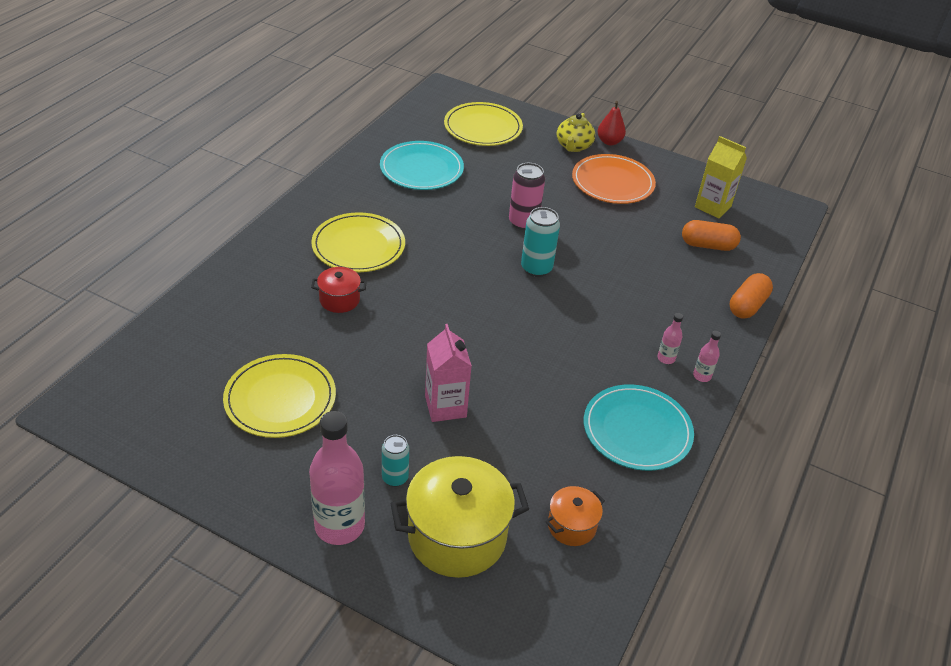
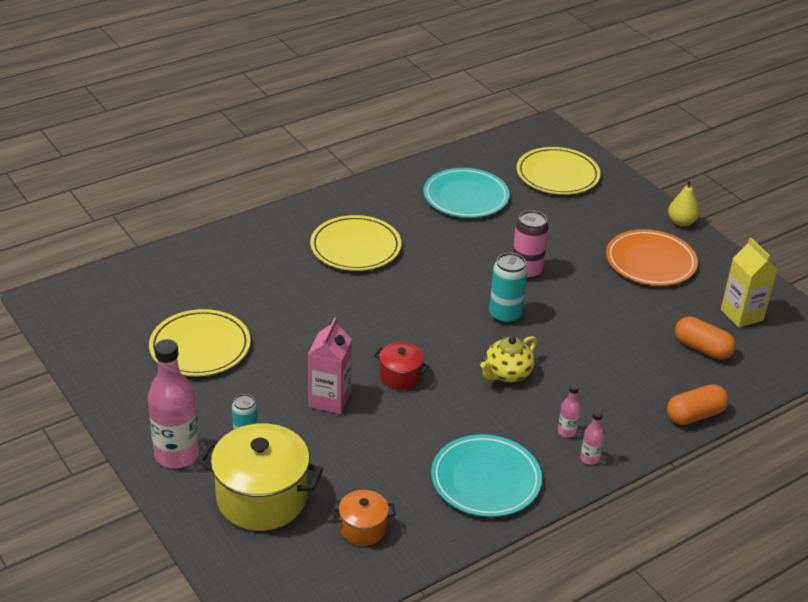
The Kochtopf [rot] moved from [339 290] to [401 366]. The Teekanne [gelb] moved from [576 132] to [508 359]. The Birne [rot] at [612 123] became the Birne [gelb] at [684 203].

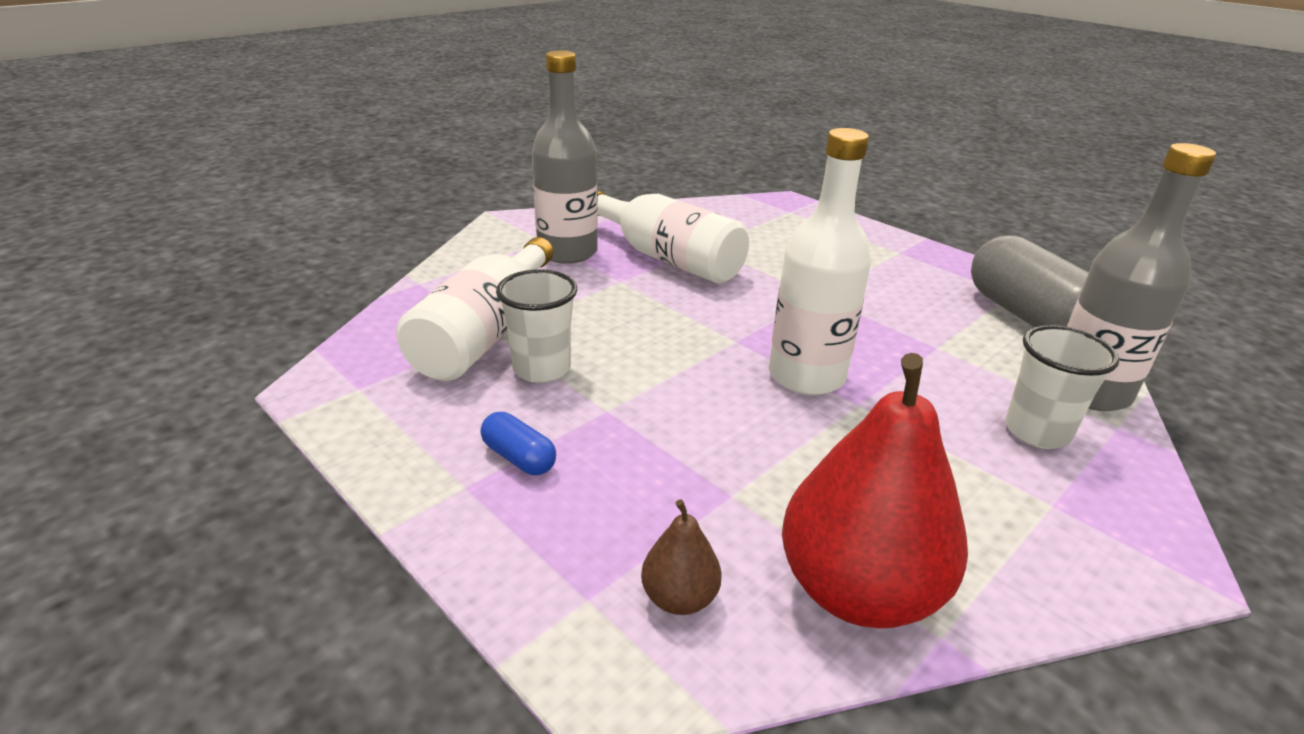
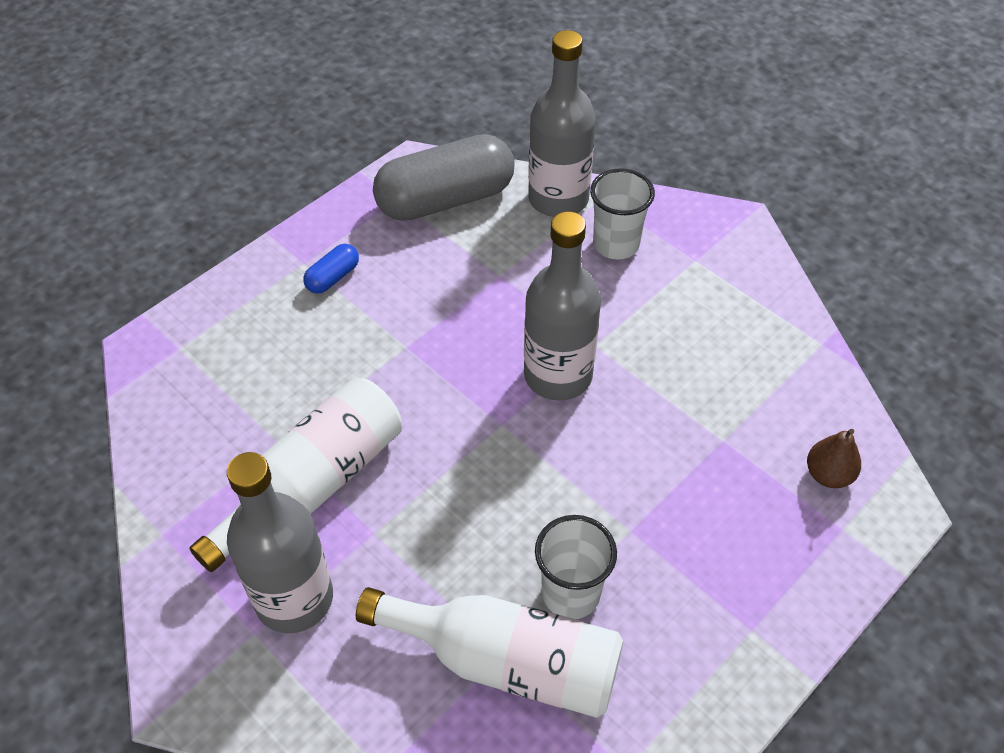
The Kapsel [blau] moved from [518 443] to [331 269]. The Flasche [weiß] at [820 261] became the Flasche [grau] at [562 306]. The Birne [rot] at [875 490] disappeared.

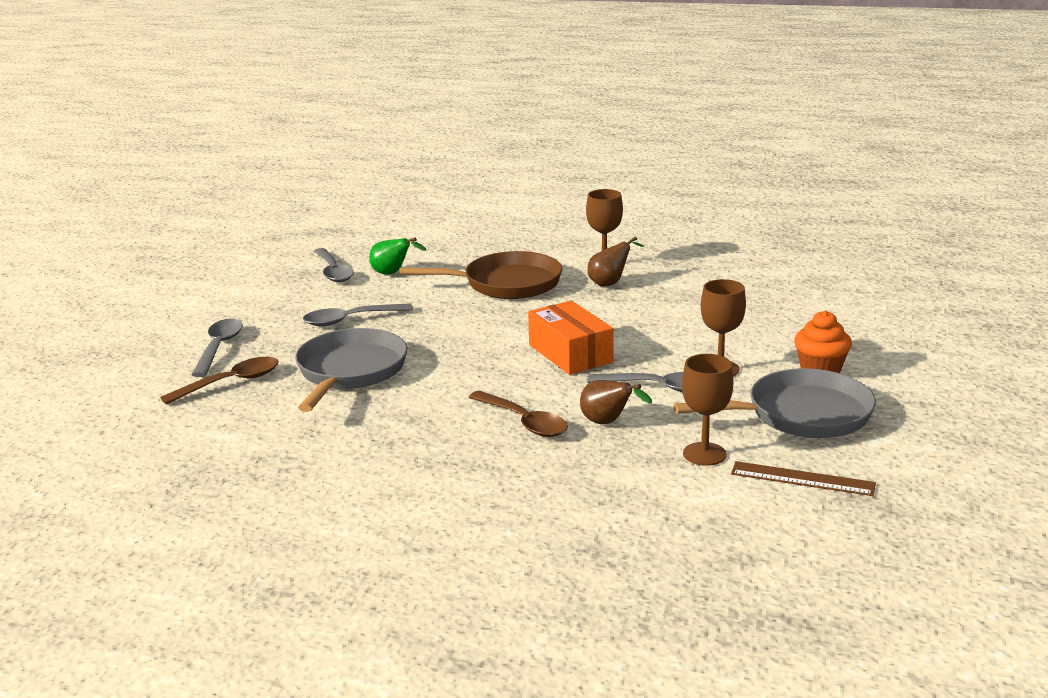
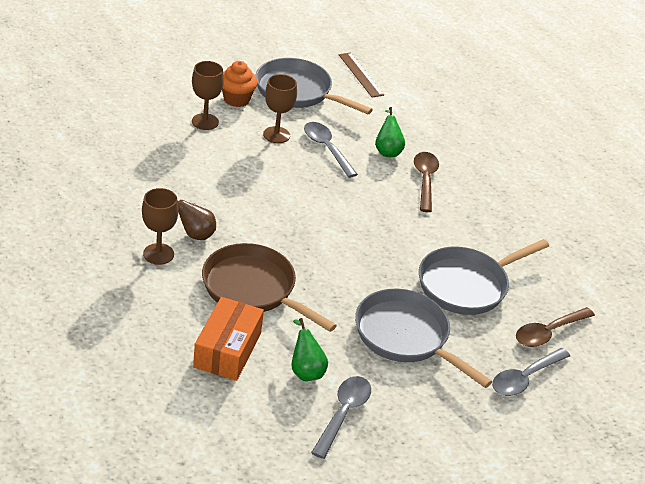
The Kelch [braun] moved from [707 410] to [208 95]. The Schachtel [orange] moved from [571 338] to [228 339]. The Löffel [grau] at [358 315] was replaced by the Pfanne [grau] at [423 338]. The Birne [braun] at [616 402] became the Birne [grün] at [390 132]. The Löffel [braun] at [219 381] turned 45 degrees counterclockwise.

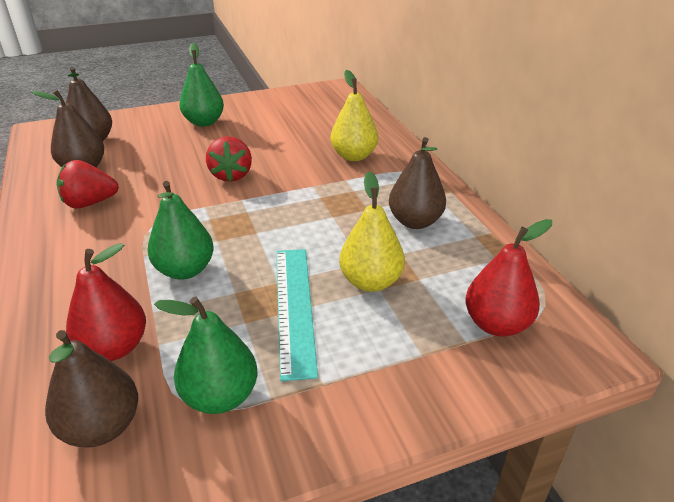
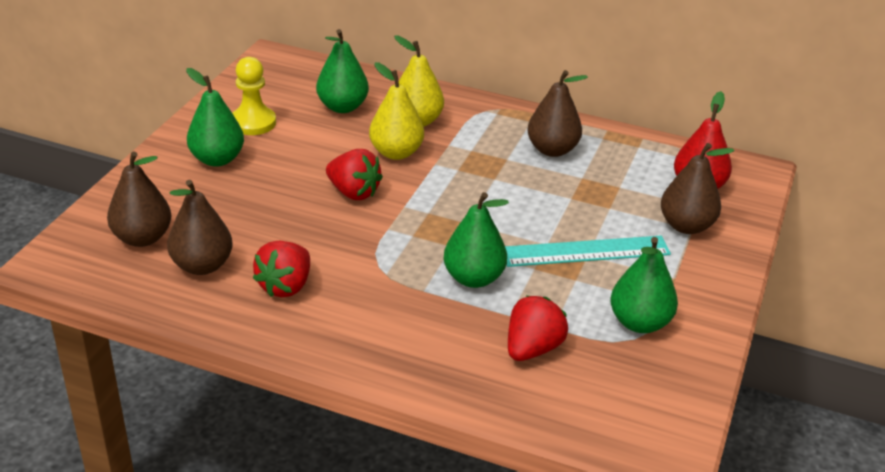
The Bauer [gelb] at [254 96] appeared. The Birne [grün] at [342 71] appeared. The Birne [gelb] moved from [372 231] to [396 111]. The Lineal [türkis] at [297 315] turned 45 degrees counterclockwise. The Birne [rot] at [106 302] was replaced by the Erdbeere [rot] at [538 328]. The Birne [braun] moved from [91 389] to [698 188].

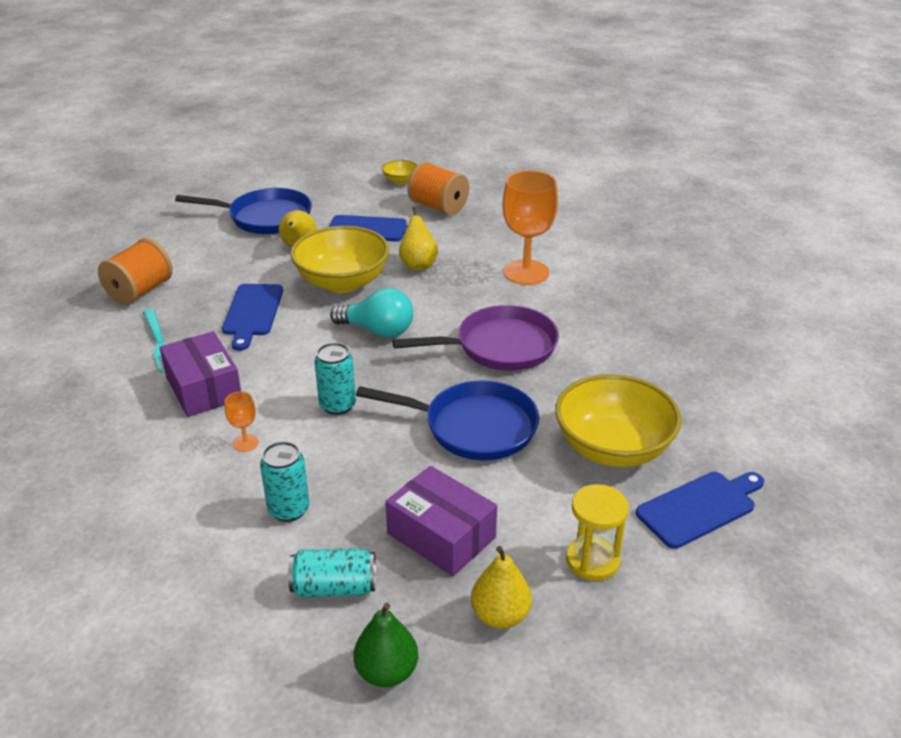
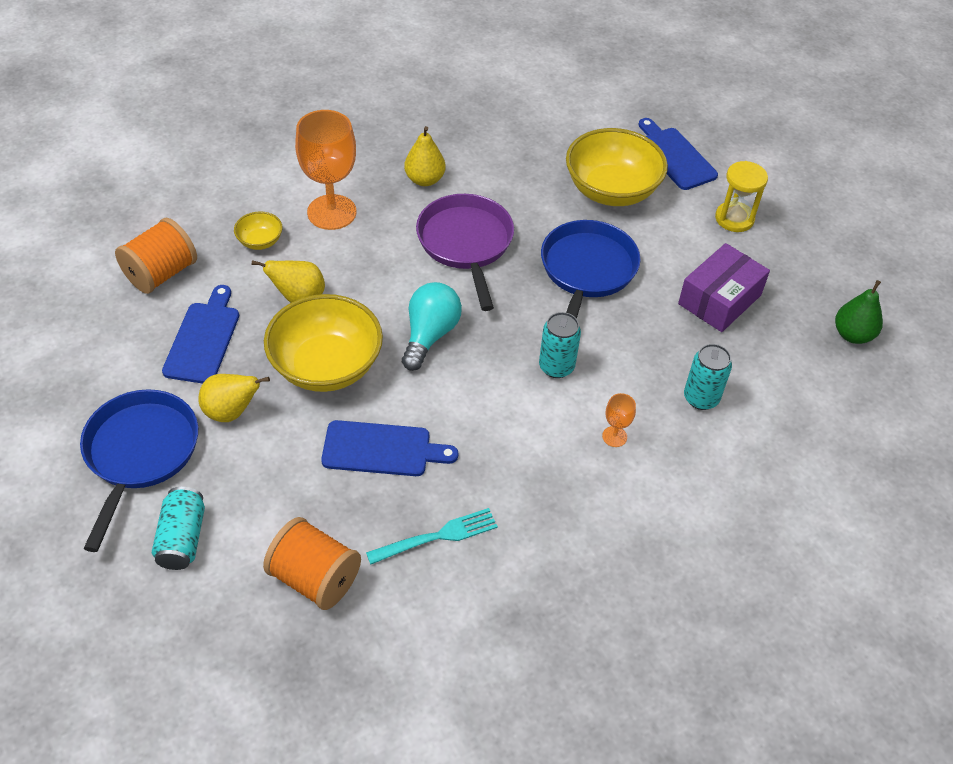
The Dose [türkis] moved from [332 572] to [178 528]. The Schüssel [gelb] moved from [399 172] to [258 230]. The Birne [gelb] moved from [501 587] to [425 156]. The Schachtel [lila] at [200 374] disappeared.

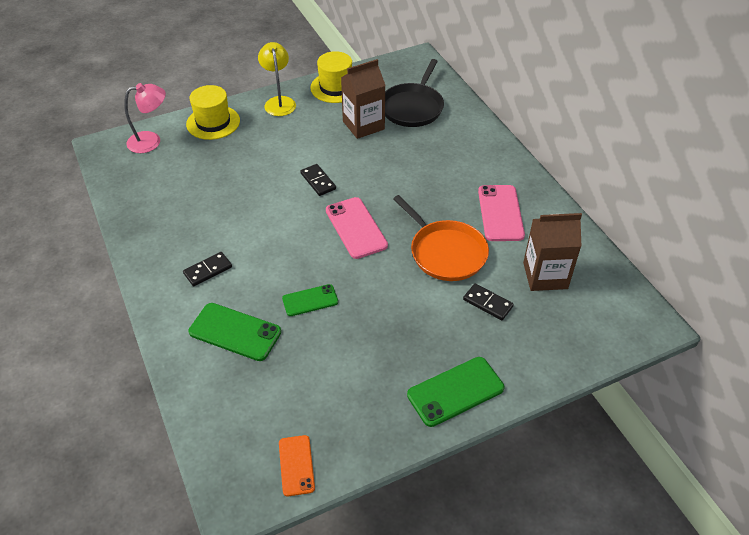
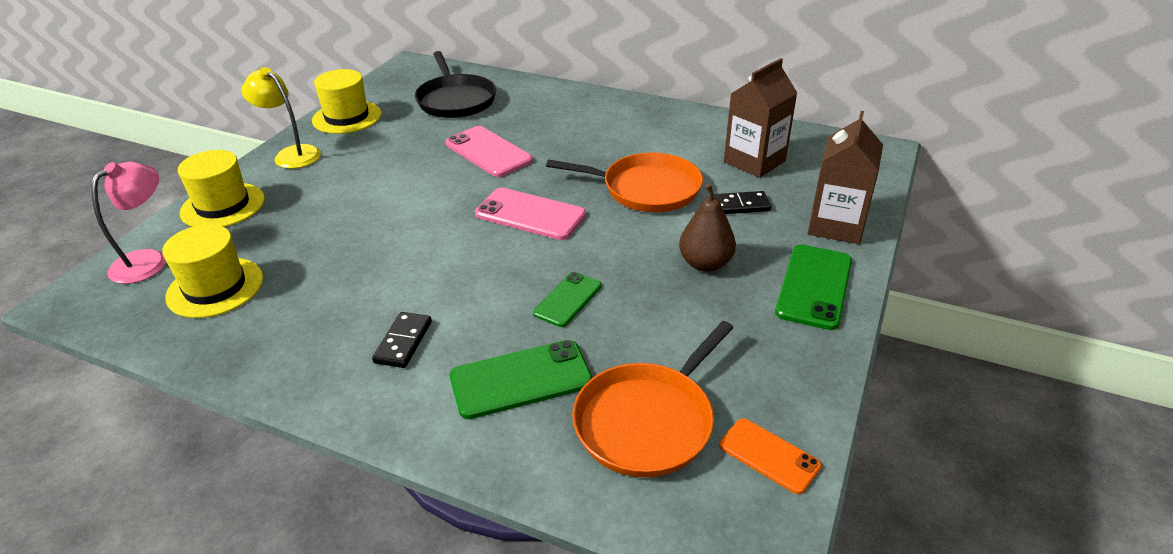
The Hut [gelb] at [212 271] appeared. The Handy [rosa] moved from [501 213] to [489 151]. The Pfanne [orange] at [653 399] appeared. The Birne [braun] at [707 227] appeared. The Getränkekarton [braun] moved from [363 99] to [845 177]. The Dominostein [schwarz] at [318 180] disappeared.

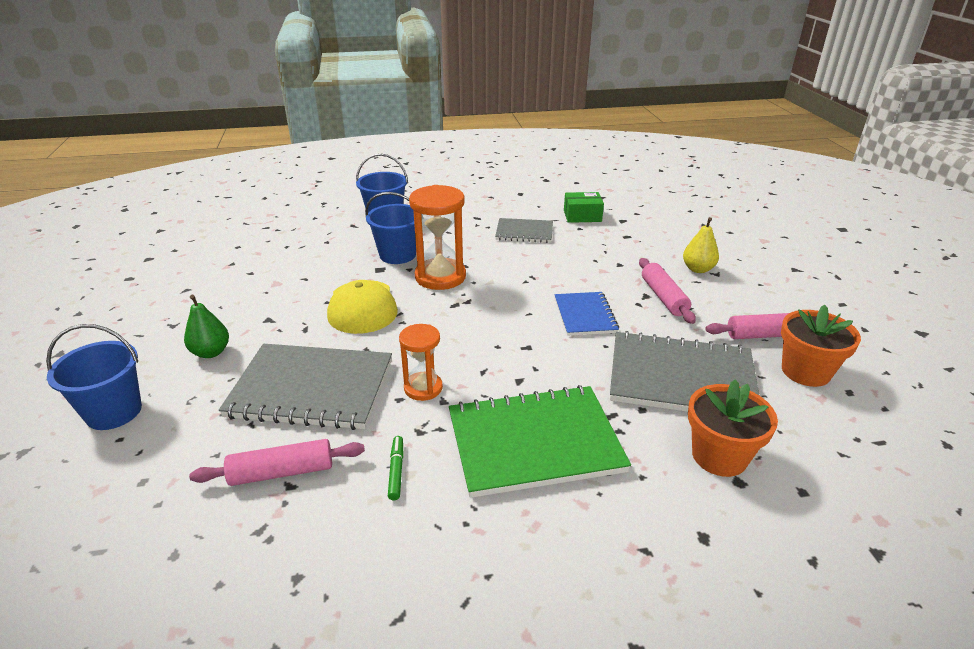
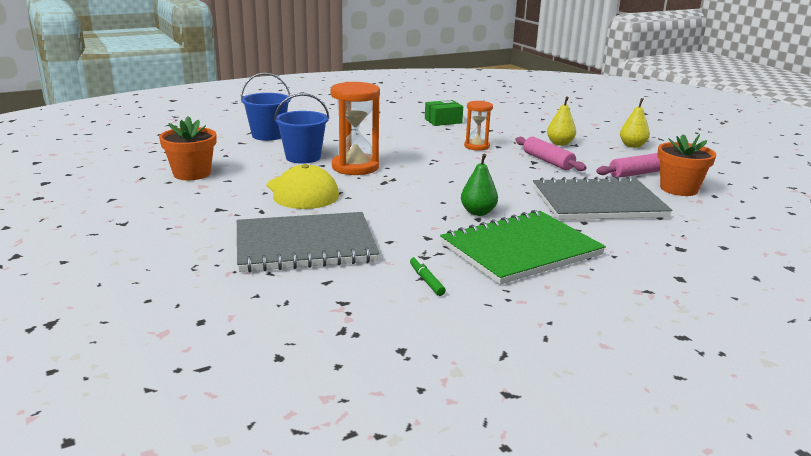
The Blumentopf [orange] moved from [733 428] to [187 148]. The Birne [grün] moved from [206 326] to [479 185]. The Sanduhr [orange] moved from [421 362] to [478 126]. The Birne [gelb] at [635 123] appeared. The Eimer [blau] at [94 377] disappeared. The Nudelholz [rosa] at [277 462] disappeared. The Notizbuch [grau] at [524 230] disappeared. The Notizbuch [blau] at [586 314] disappeared.

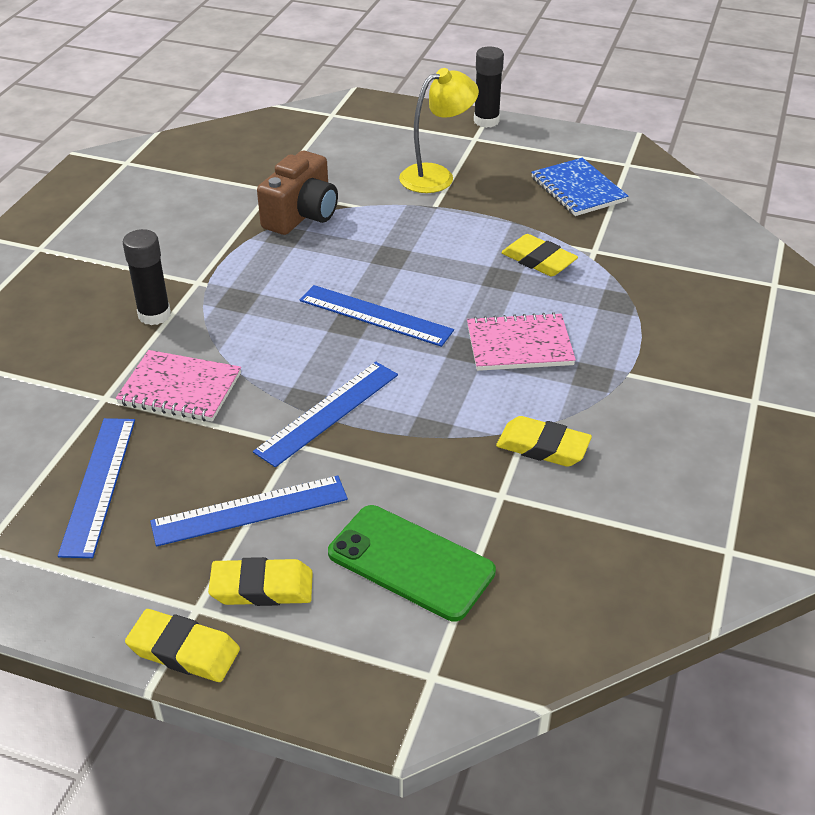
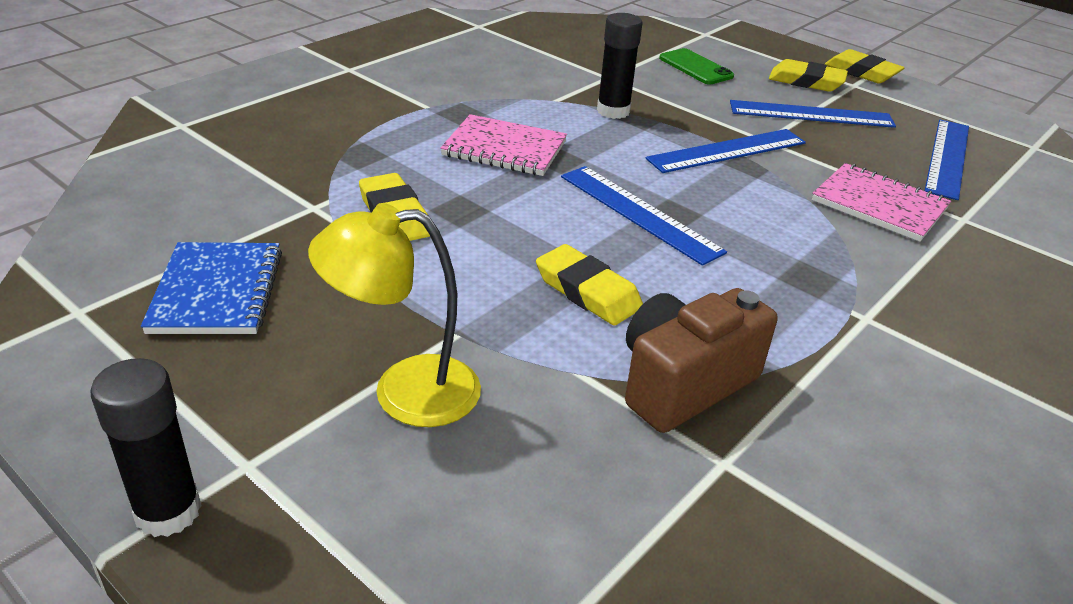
The Radiergummi [gelb] moved from [544 441] to [589 284]. The Klebestift [schwarz] moved from [147 277] to [620 66]. The Handy [grün] at [412 563] changed to 0.65 times the size.

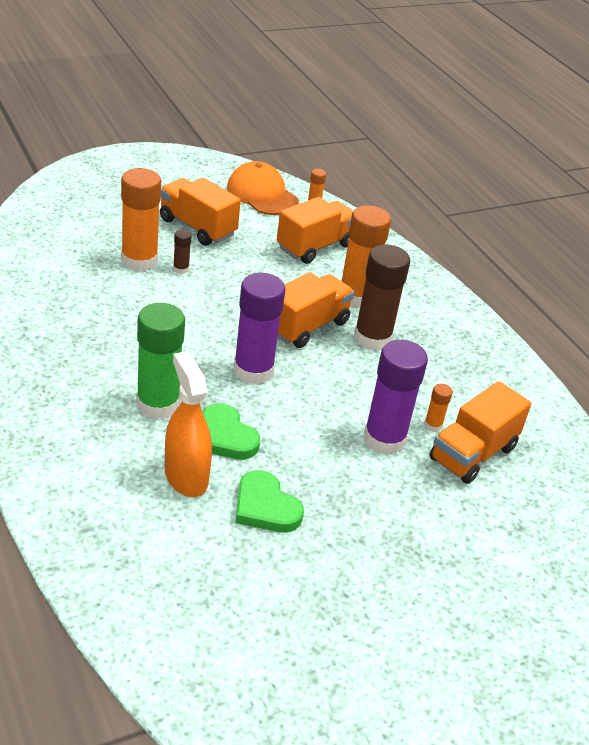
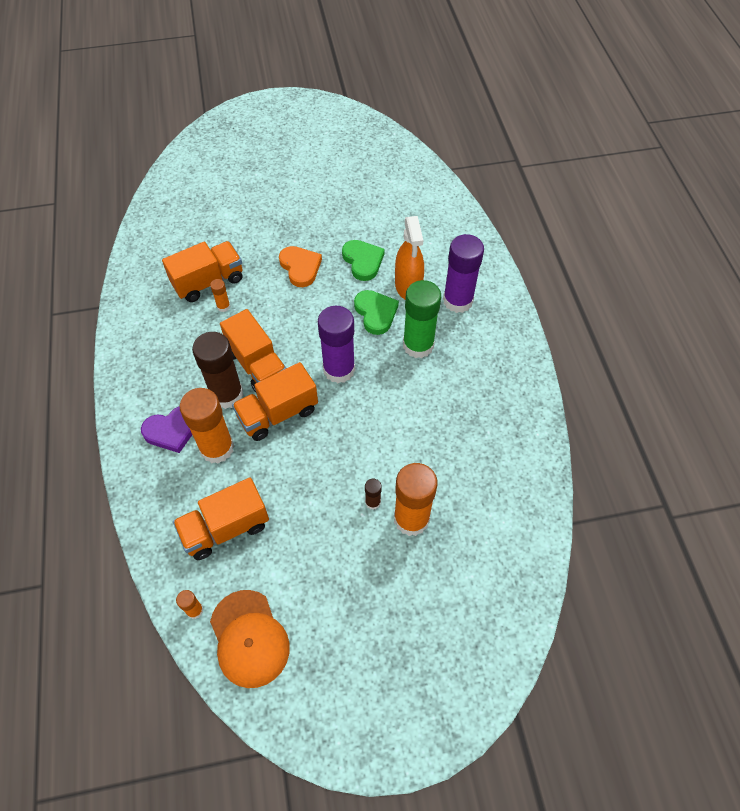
The Herz [lila] at [166 429] appeared. The Lastwagen [orange] moved from [200 212] to [253 350]. The Herz [orange] at [300 266] appeared. The Klebestift [lila] moved from [396 397] to [463 273].

